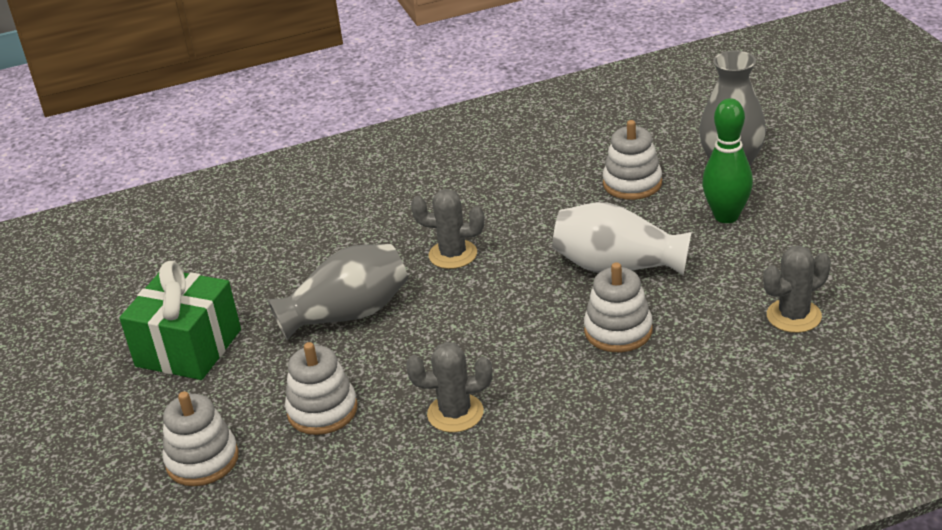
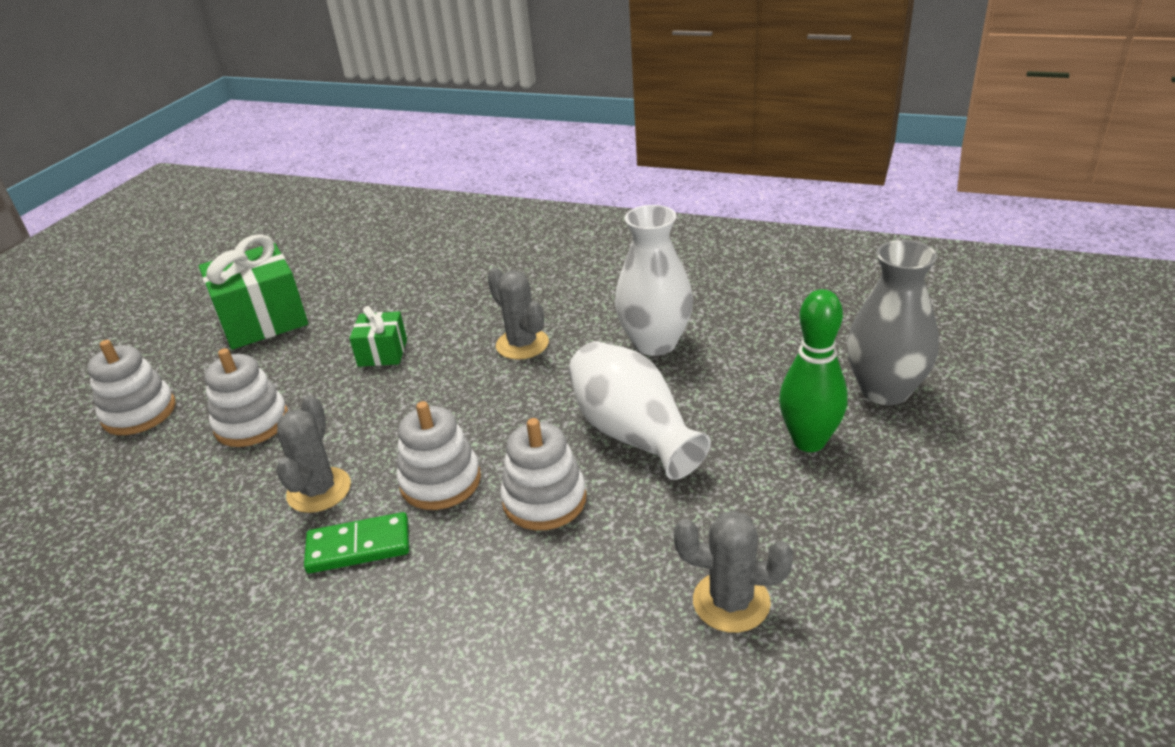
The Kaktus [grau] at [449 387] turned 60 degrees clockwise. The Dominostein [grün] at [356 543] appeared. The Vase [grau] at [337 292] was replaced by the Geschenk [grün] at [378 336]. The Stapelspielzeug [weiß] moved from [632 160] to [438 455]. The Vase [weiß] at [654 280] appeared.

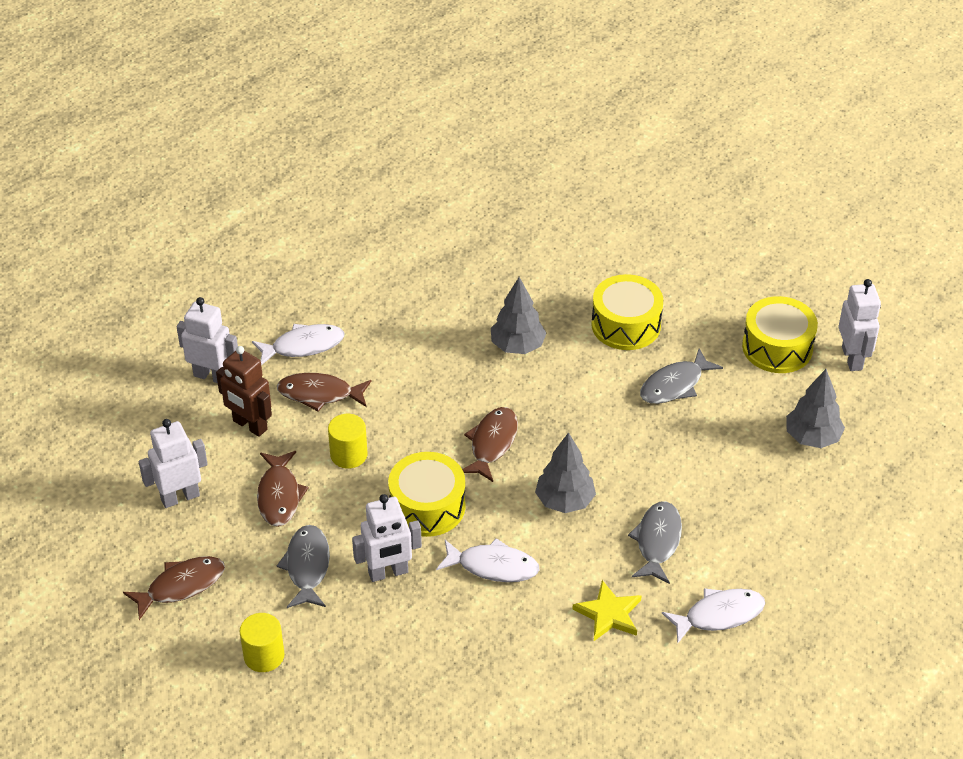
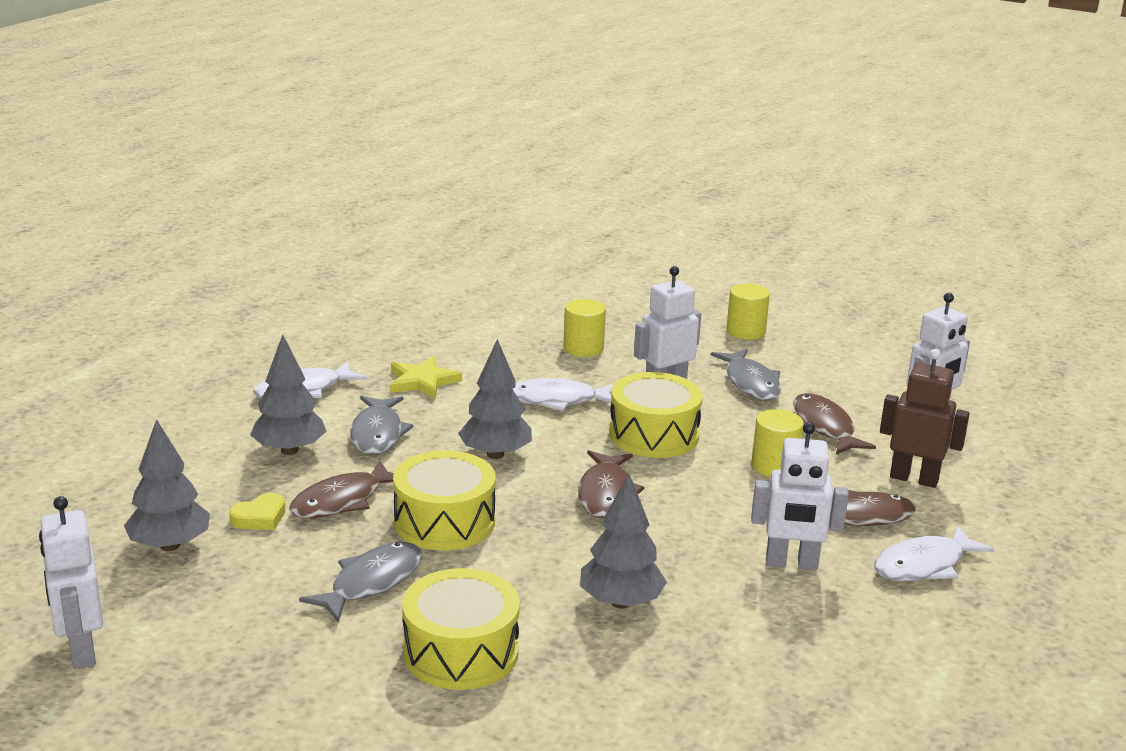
The Herz [gelb] at [257 511] appeared. The Baum [grau] at [288 394] appeared. The Fisch [braun] moved from [174 588] to [341 489]. The Trommel [gelb] moved from [780 334] to [444 500]. The Vollzylinder [gelb] at [584 328] appeared. The Roboter [weiß] moved from [207 340] to [800 496].

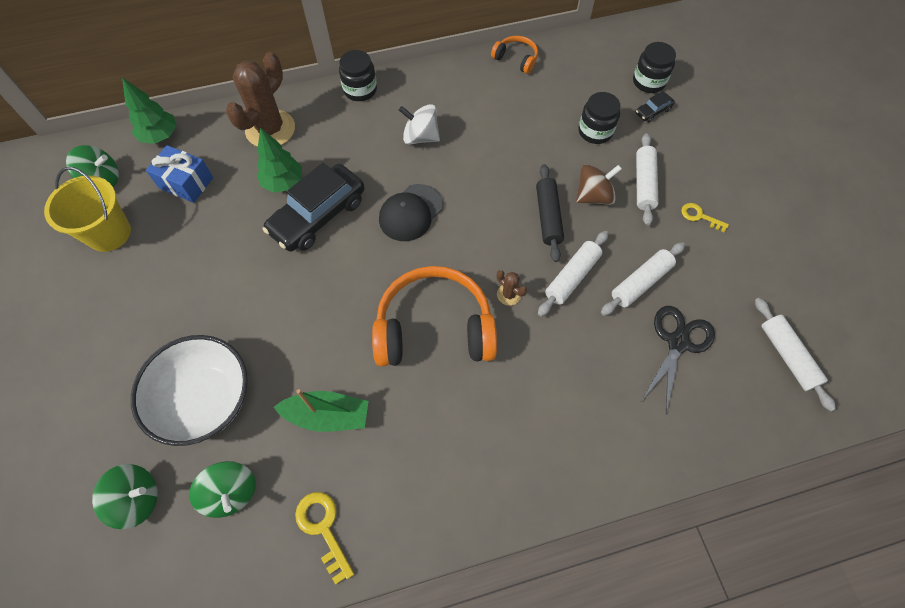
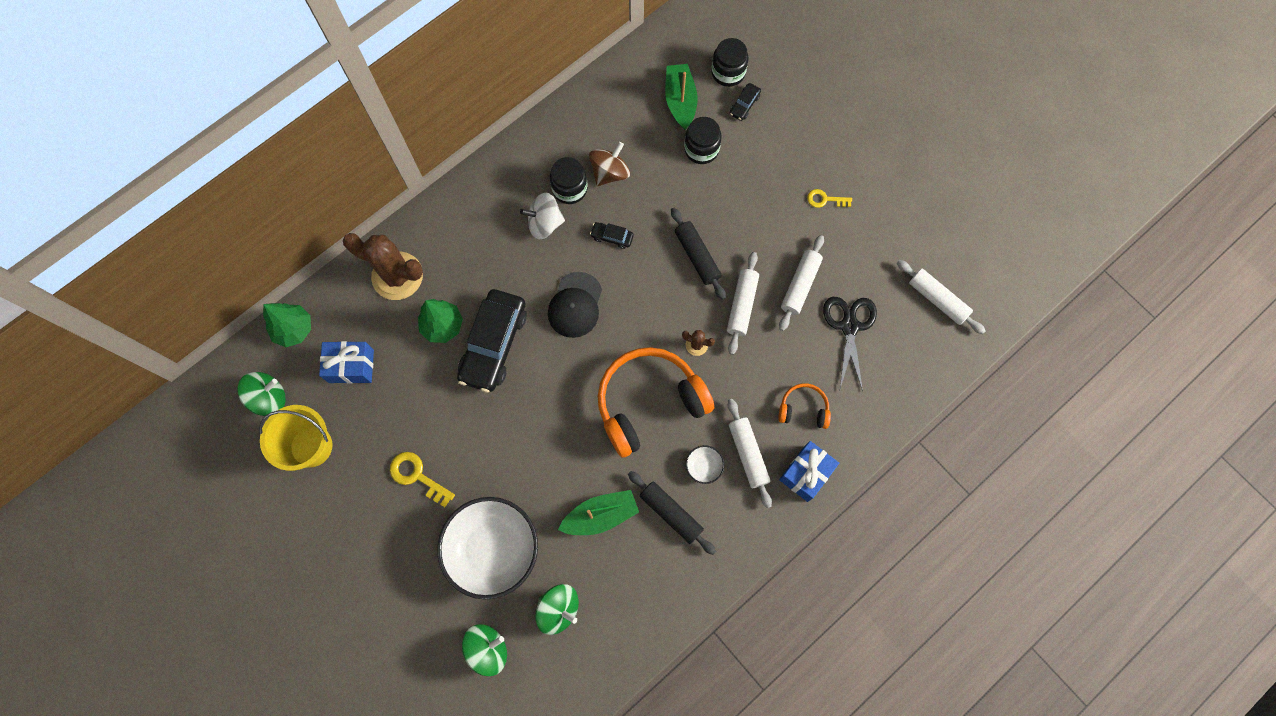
The Kaktus [braun] at [260 99] turned 75 degrees counterclockwise. The Schlüssel [gelb] moved from [324 538] to [422 479]. The Einmachglas [schwarz] moved from [358 75] to [569 180]. The Kreisel [braun] moved from [599 184] to [609 164]. The Auto [schwarz] at [612 235] appeared. The Nudelholz [schwarz] at [672 513] appeared. The Boot [grün] at [681 97] appeared. The Schüssel [weiß] at [705 464] appeared. The Nudelholz [weiß] moved from [647 179] to [750 453]. The Kopfhörer [orange] moved from [514 55] to [804 406]. The Geschenk [blau] at [809 471] appeared.

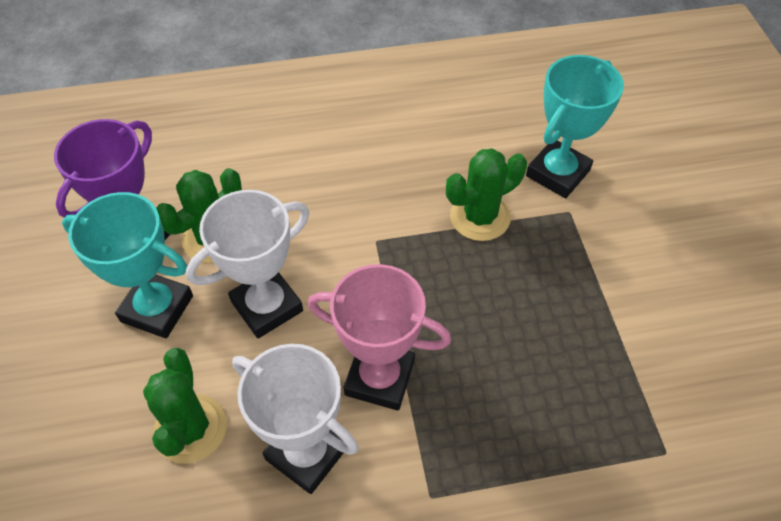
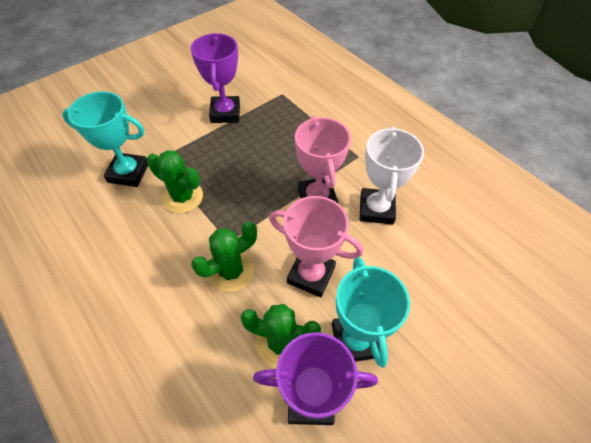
The Pokal [lila] at [215 78] appeared. The Kaktus [grün] moved from [185 406] to [224 257]. The Pokal [weiß] at [247 264] became the Pokal [rosa] at [316 246].

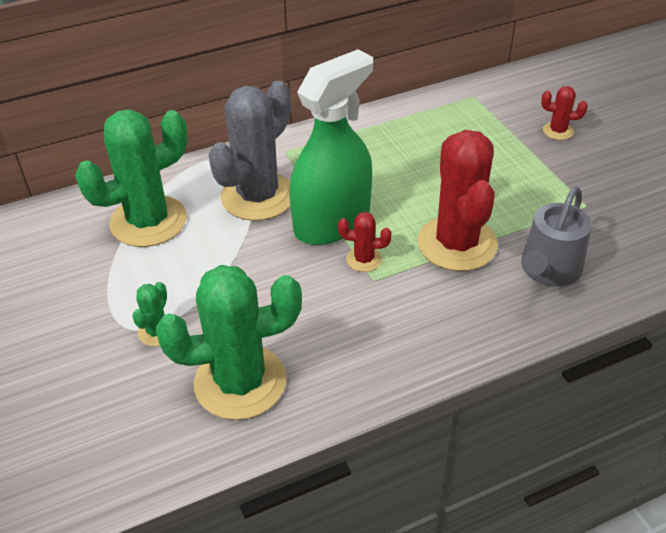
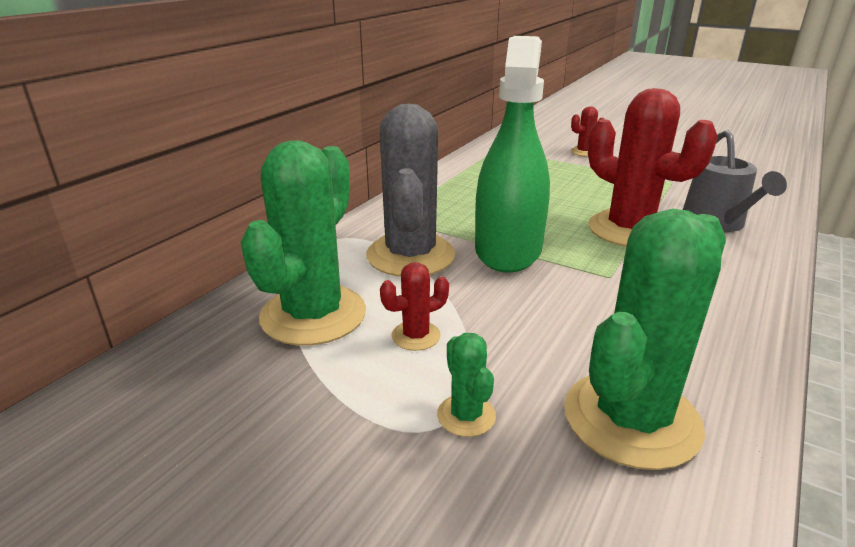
The Kaktus [rot] moved from [365 242] to [414 306].

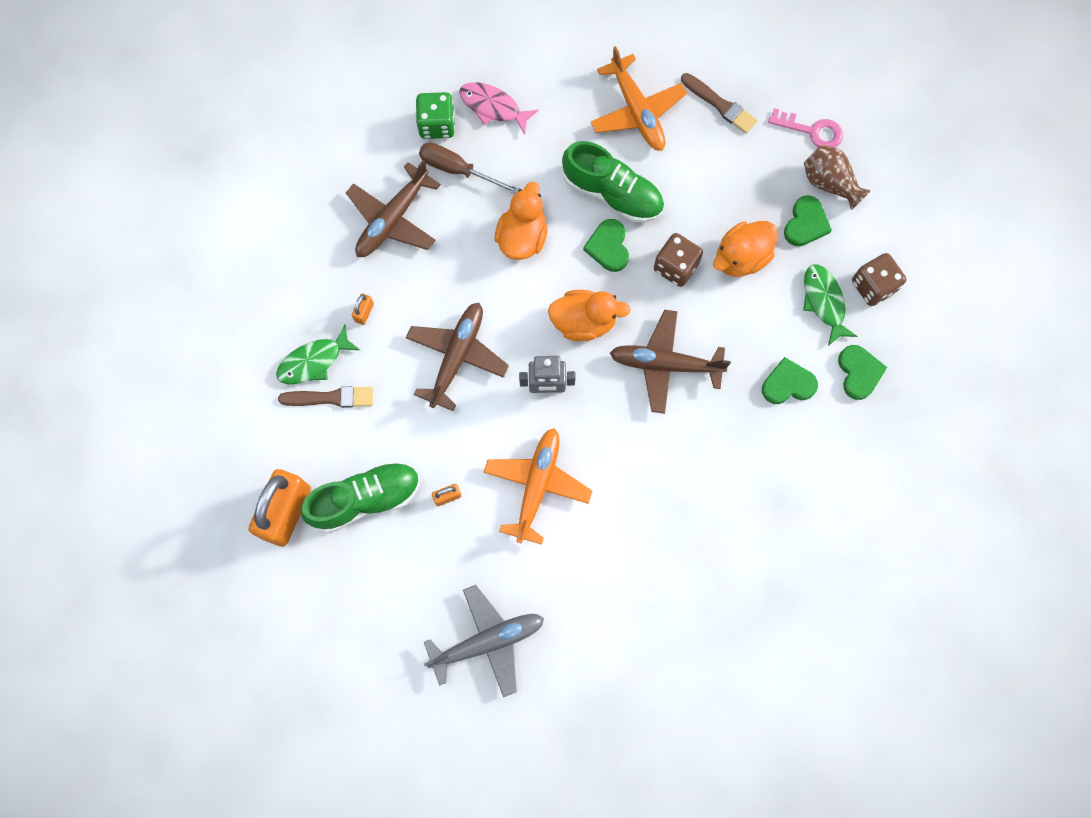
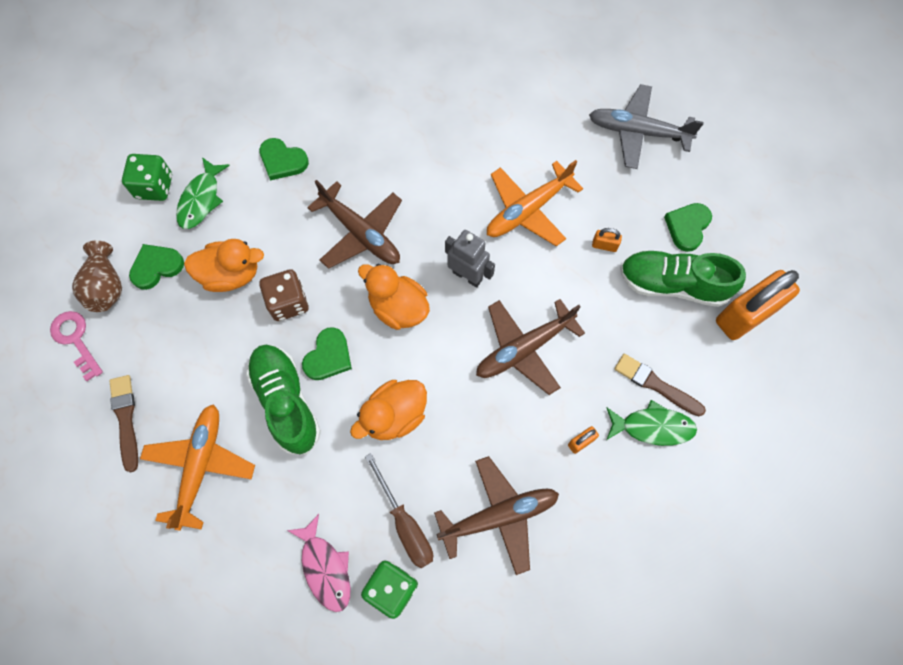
The Spielwürfel [braun] at [879 279] became the Spielwürfel [grün] at [147 177]. The Herz [grün] moved from [862 372] to [688 227].

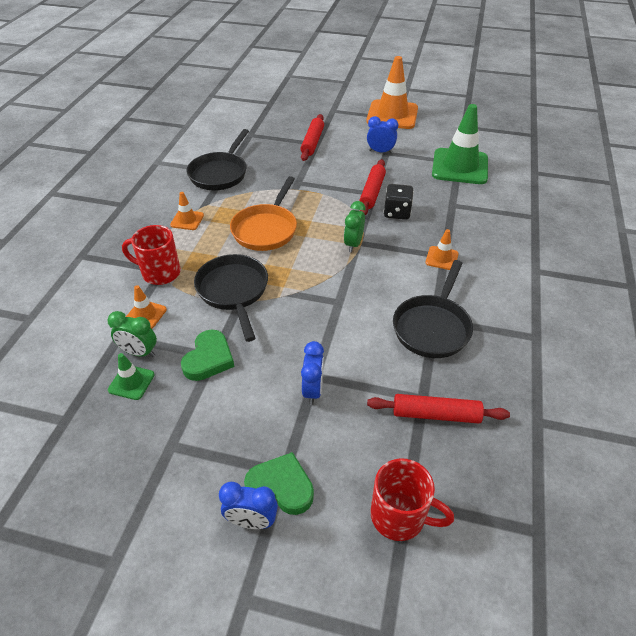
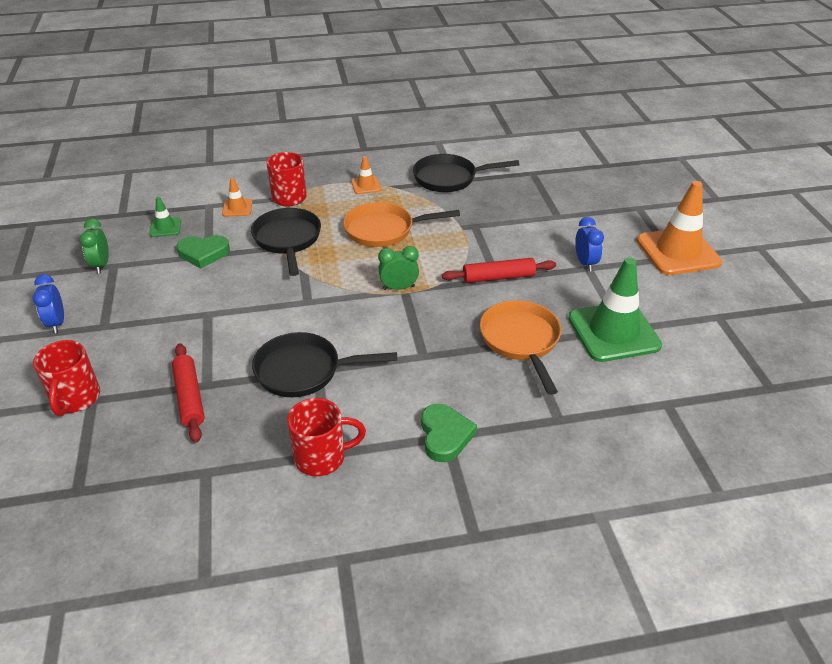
The Wecker [grün] moved from [132 334] to [94 246]. The Pfanne [schwarz] at [231 298] turned 60 degrees counterclockwise. The Tasse [rot] at [326 437] appeared. The Herz [grün] moved from [279 483] to [449 433]. The Pfanne [orange] at [521 347] appeared. The Nudelholz [rot] at [312 137] disappeared. The Wecker [blau] at [312 373] disappeared. The Spielwürfel [schwarz] at [399 202] disappeared. The Leitkegel [orange] at [442 249] disappeared.

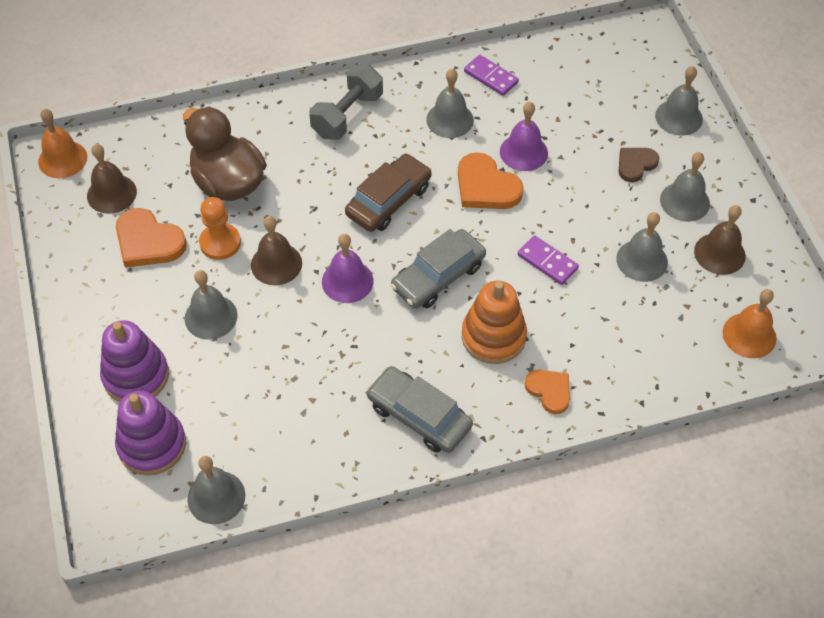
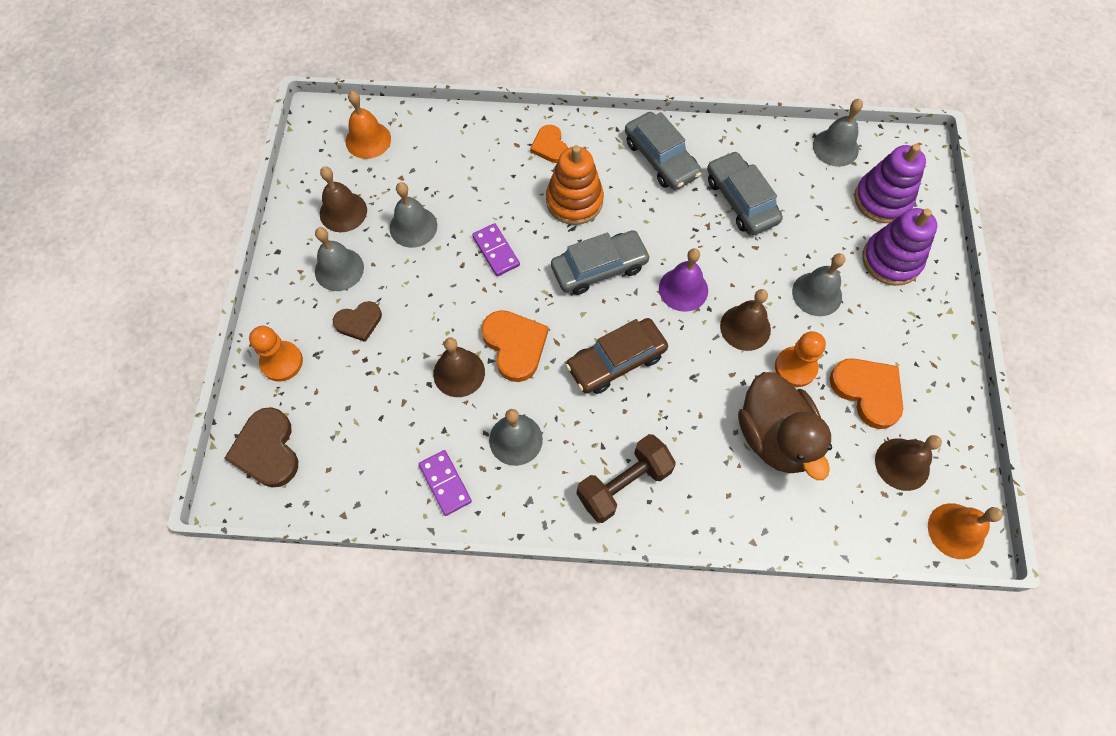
The Herz [braun] at [261 447] appeared. The Glocke [grau] at [679 101] was replaced by the Bauer [orange] at [276 354]. The Glocke [lila] at [524 136] became the Glocke [braun] at [459 367]. The Hantel [grau] at [346 102] became the Hantel [braun] at [626 478]. The Auto [grau] at [745 193] appeared.

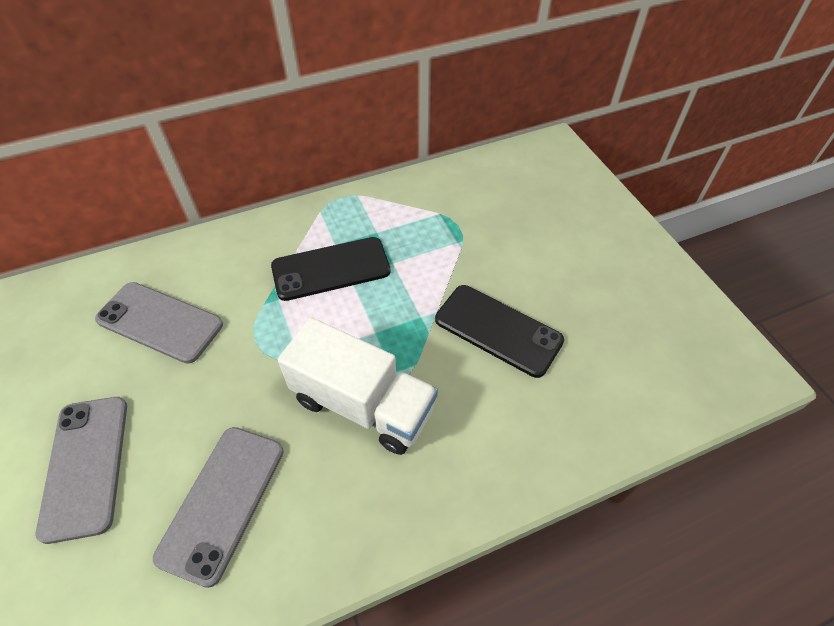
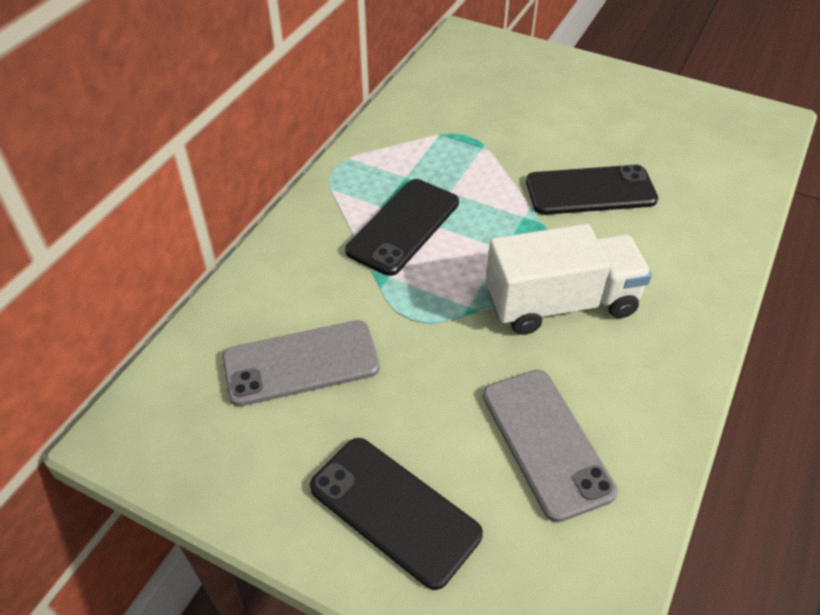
The Handy [grau] at [81 470] became the Handy [schwarz] at [396 514].

